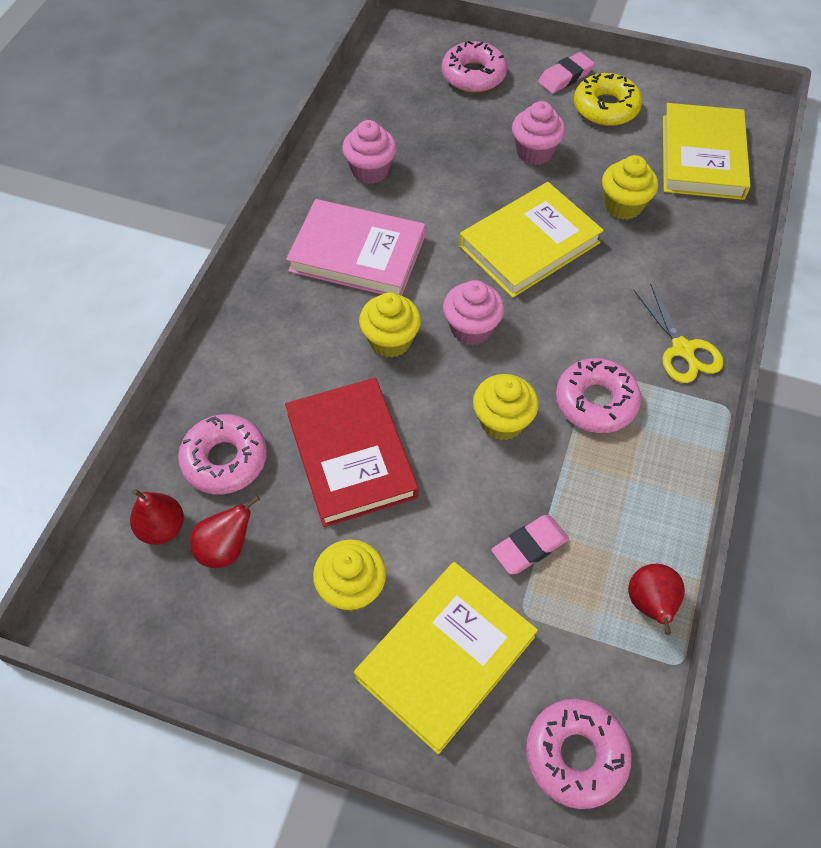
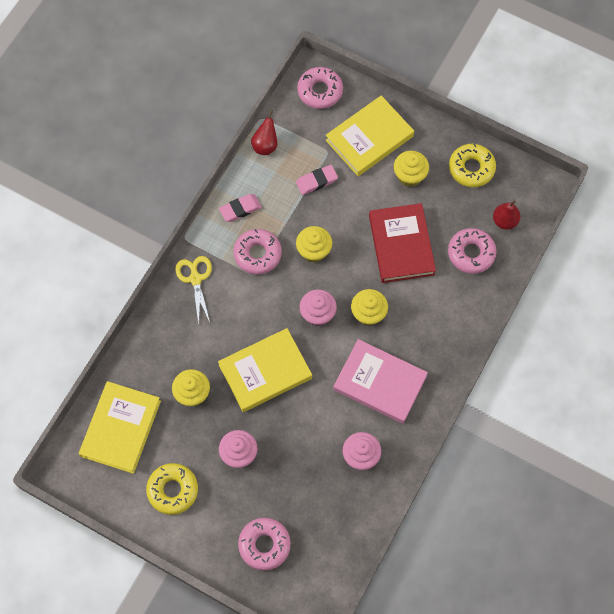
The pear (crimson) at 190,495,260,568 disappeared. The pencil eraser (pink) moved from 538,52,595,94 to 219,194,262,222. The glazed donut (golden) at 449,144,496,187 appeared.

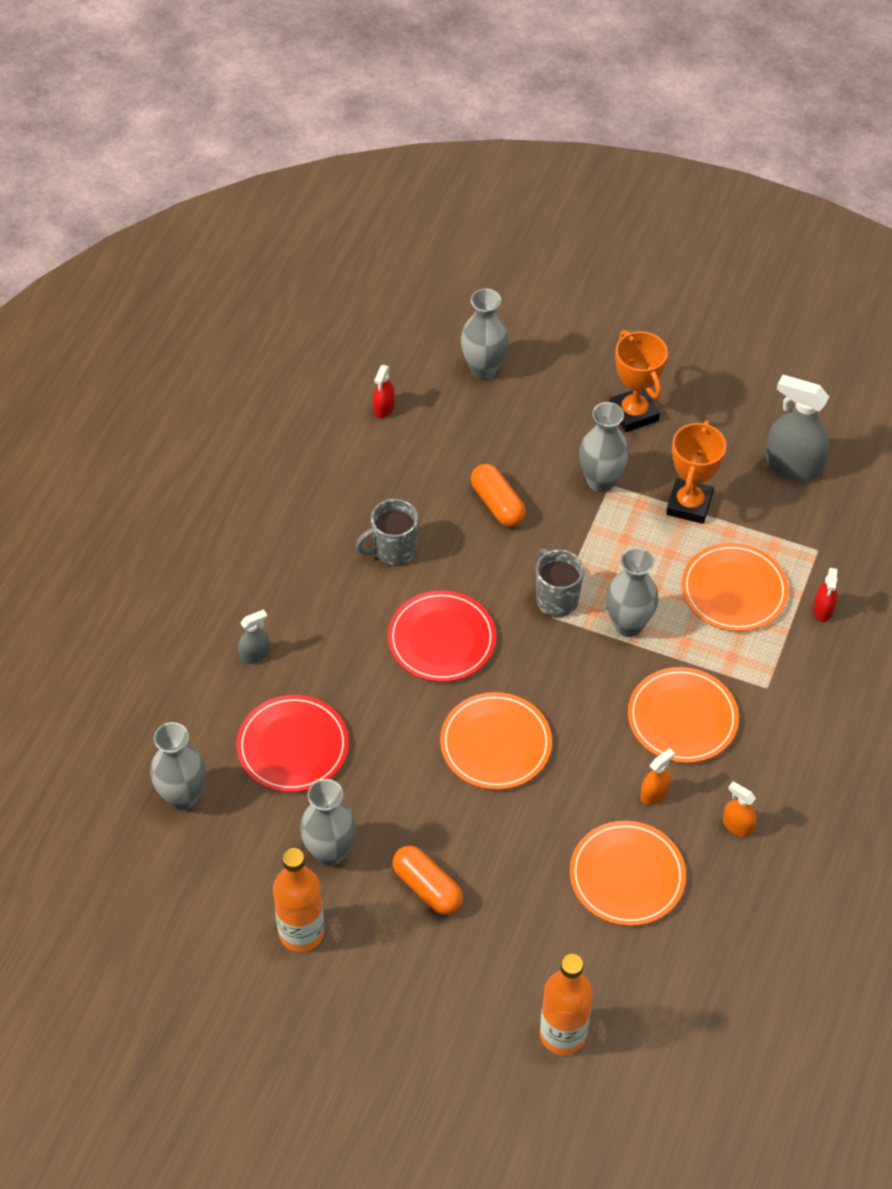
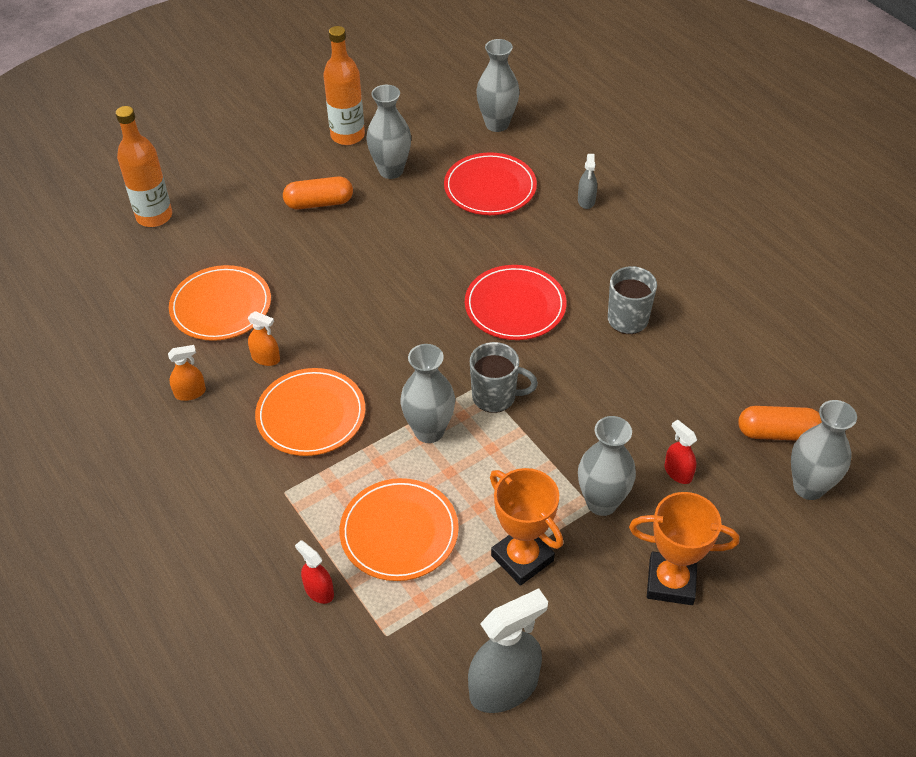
The spray cleaner (crimson) moved from 373,365,394,418 to 665,420,697,484. The plate (orange) at 440,692,552,790 disappeared. The pill (orange) moved from 471,464,526,527 to 738,406,822,441. The spray cleaner (orange) at 641,748,675,805 turned 60 degrees counterclockwise.

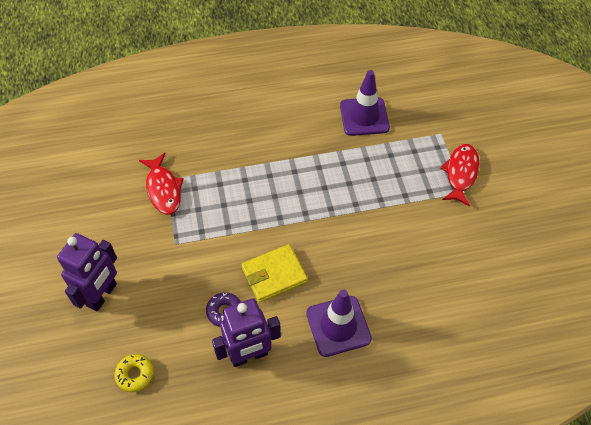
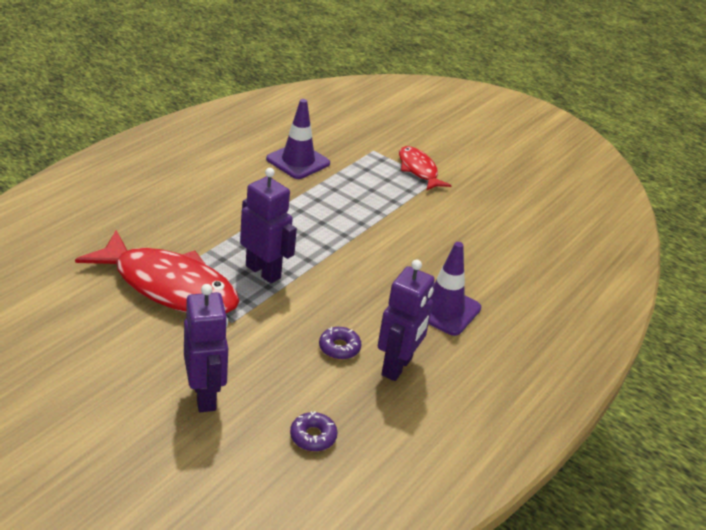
The glazed donut (golden) at 115,354,154,392 became the glazed donut (violet) at 290,412,338,451. The fish (crimson) at 139,153,184,215 changed to 1.83 times the size. The card wallet (golden) at 241,244,308,302 disappeared. The toy robot (violet) at 240,168,297,283 appeared.

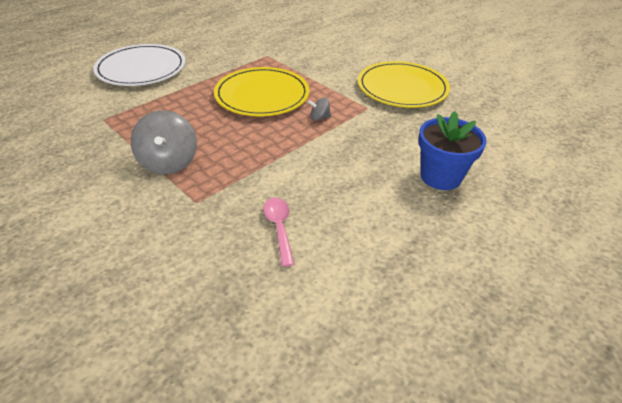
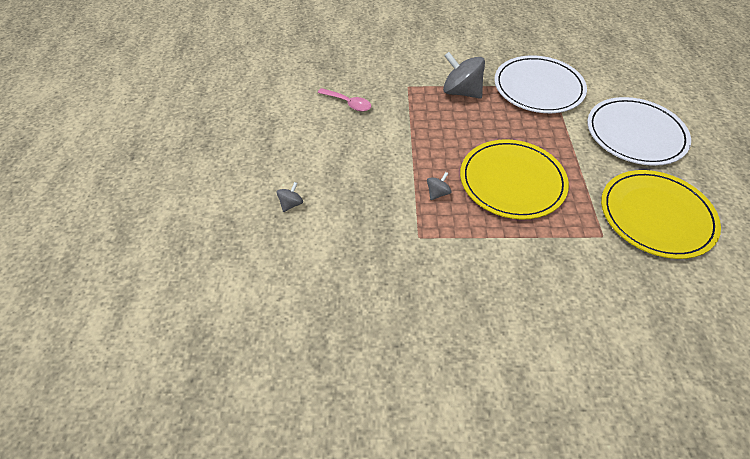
The plate (golden) moved from 358,61,450,108 to 601,170,721,259. The flower pot (royal blue) at 418,111,487,190 was replaced by the spinning top (gray) at 277,182,303,212. The plate (pure white) at 494,55,587,113 appeared.

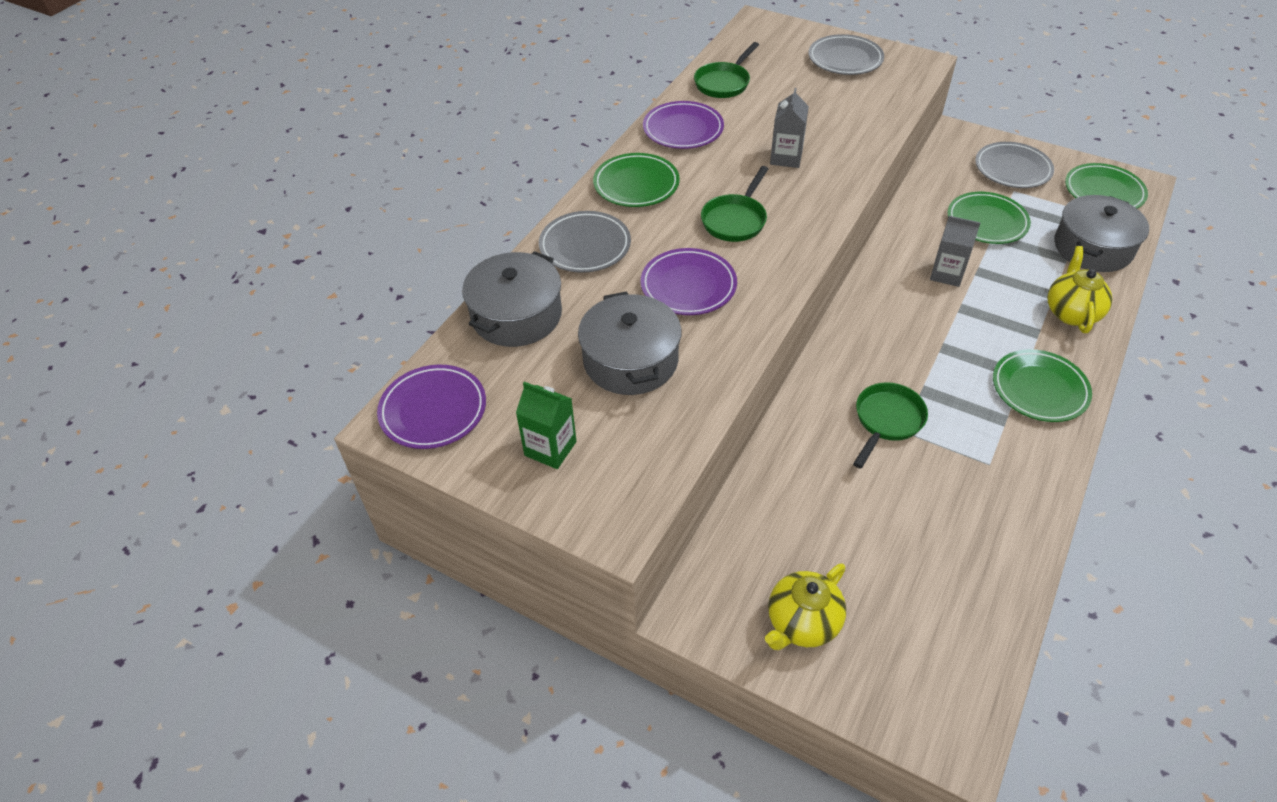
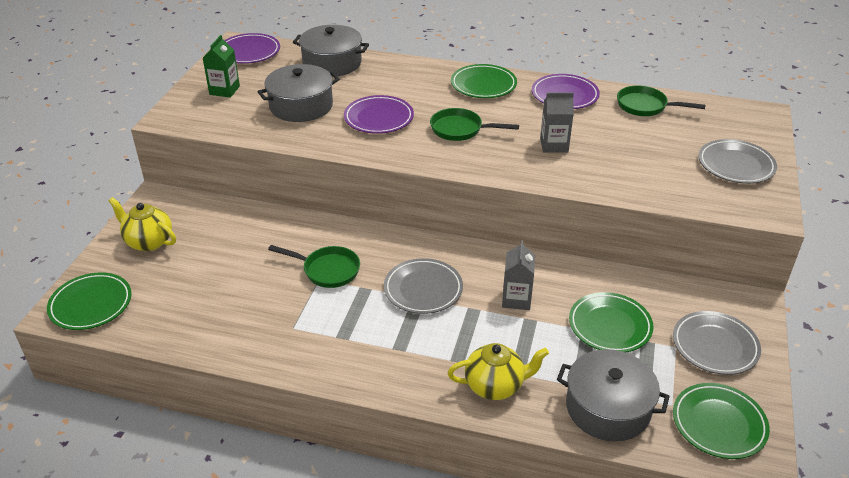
The plate (gray) moved from 539,211,631,273 to 384,258,463,314. The plate (emerald) moved from 993,349,1092,422 to 47,273,132,330.

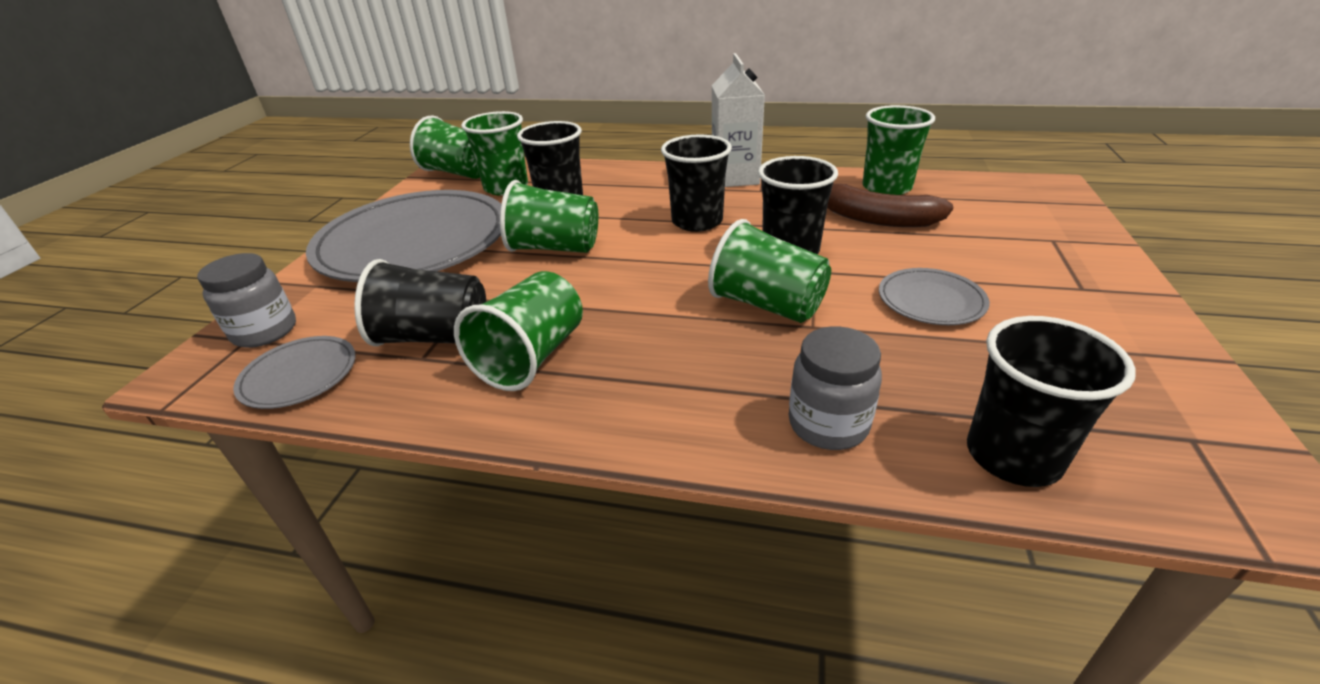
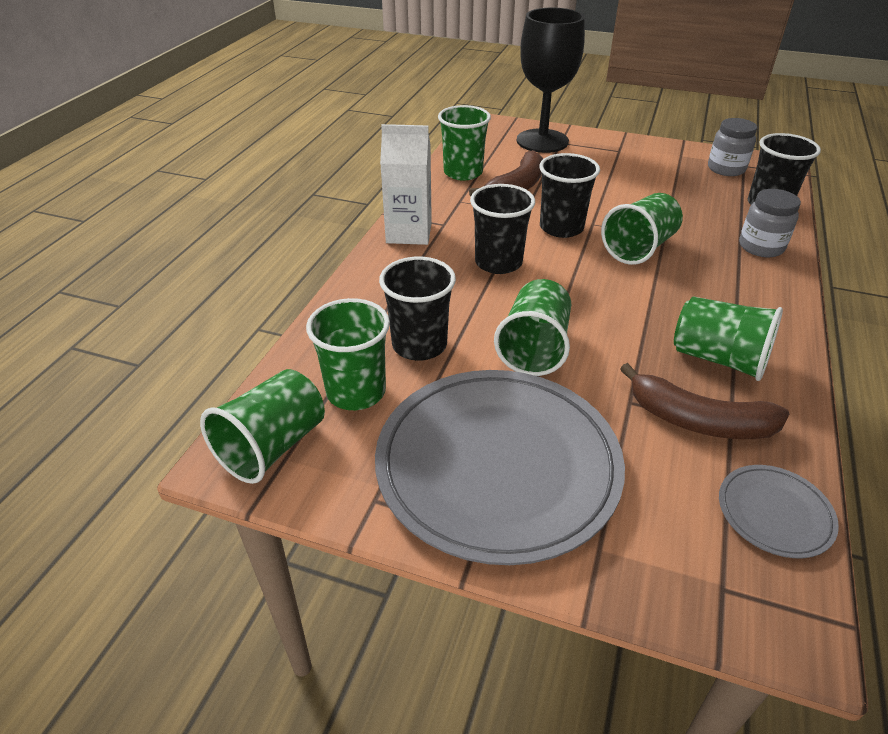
The jar (gray) moved from 197,253,296,348 to 708,118,757,176. The tumbler (jet-black) at 354,259,486,346 was replaced by the toy banana (brown) at 620,363,789,439. The plate (gray) at 879,268,990,325 disappeared. The chalice (jet-black) at 517,8,585,153 appeared.

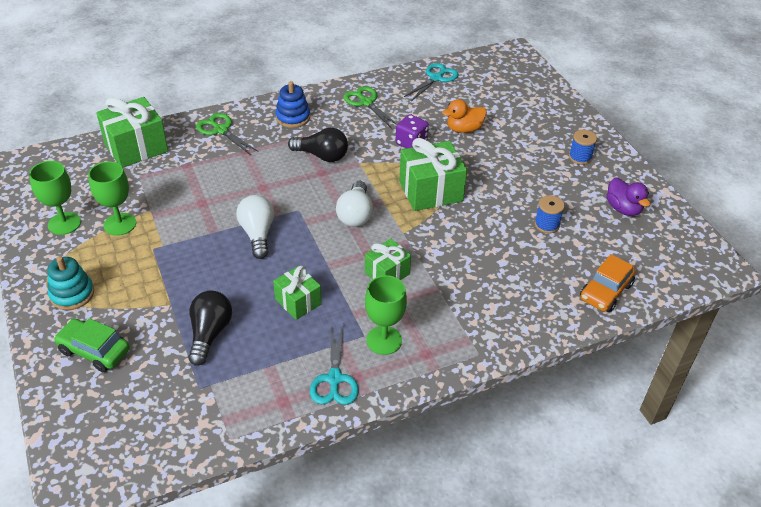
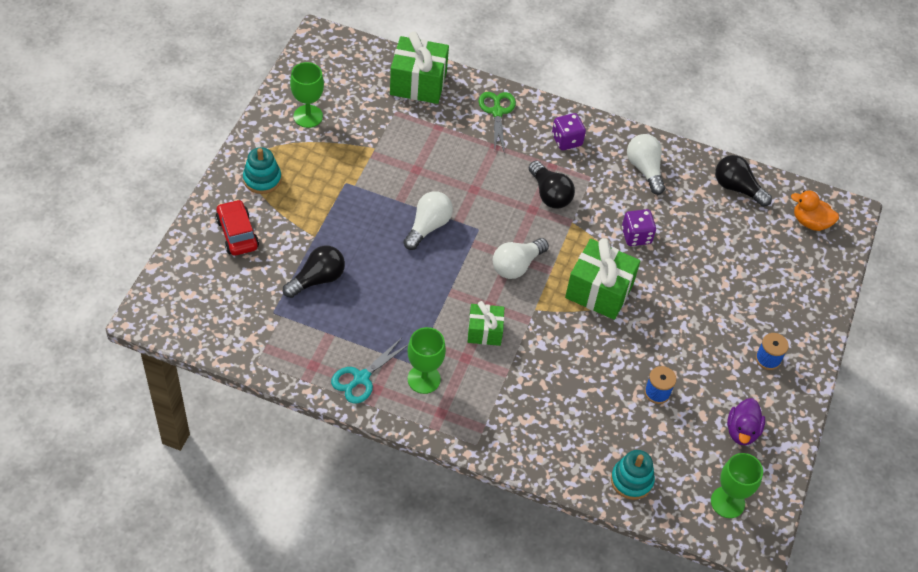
The car (emerald) at 54,318,130,372 became the car (crimson) at 216,199,259,256. The chalice (emerald) moved from 88,161,136,236 to 711,453,763,518. The wrapped gift (emerald) at 273,266,321,320 disappeared. The stacking rings (royal blue) at 275,81,310,128 was replaced by the game die (violet) at 552,113,586,150. The pair of scissors (emerald) at 344,86,397,129 was replaced by the bulb (pure white) at 627,134,665,195. The pair of scissors (turquoise) at 404,63,459,101 was replaced by the bulb (jet-black) at 715,155,772,207. The toy duck (orange) moved from 442,99,487,133 to 791,190,839,231. The car (orange) at 580,254,636,312 was replaced by the stacking rings (turquoise) at 611,450,655,500.

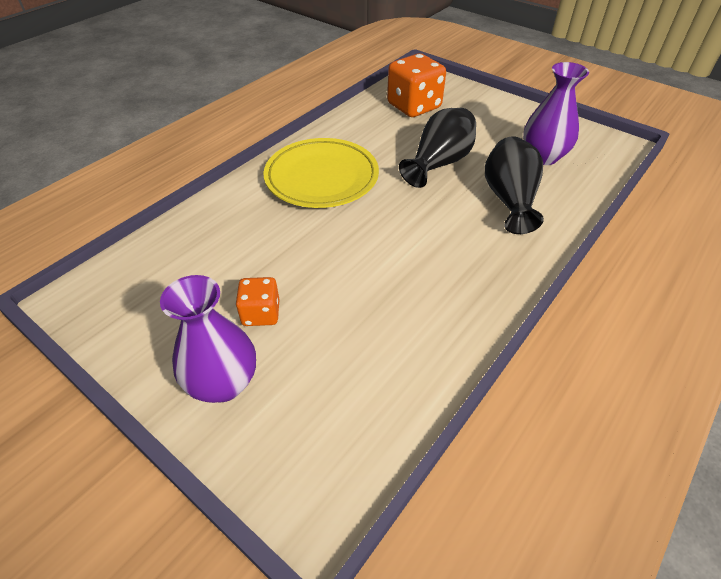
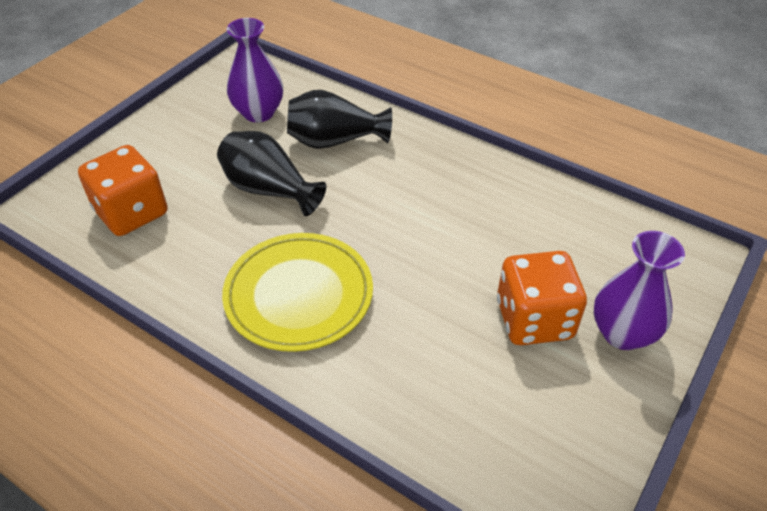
The game die (orange) at 236,277,279,326 changed to 1.79 times the size.

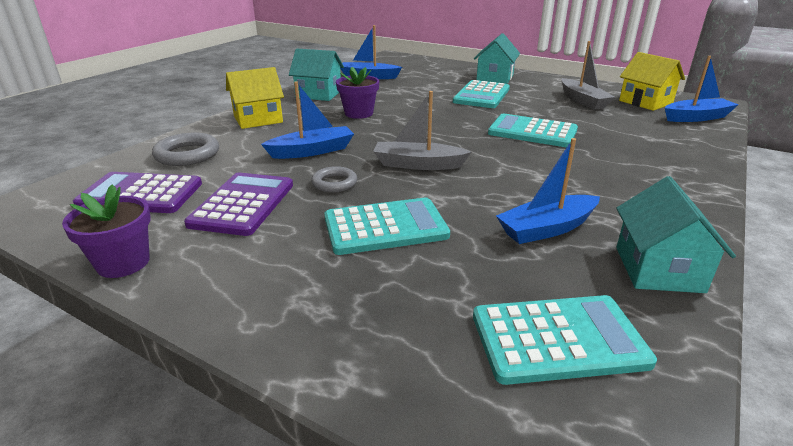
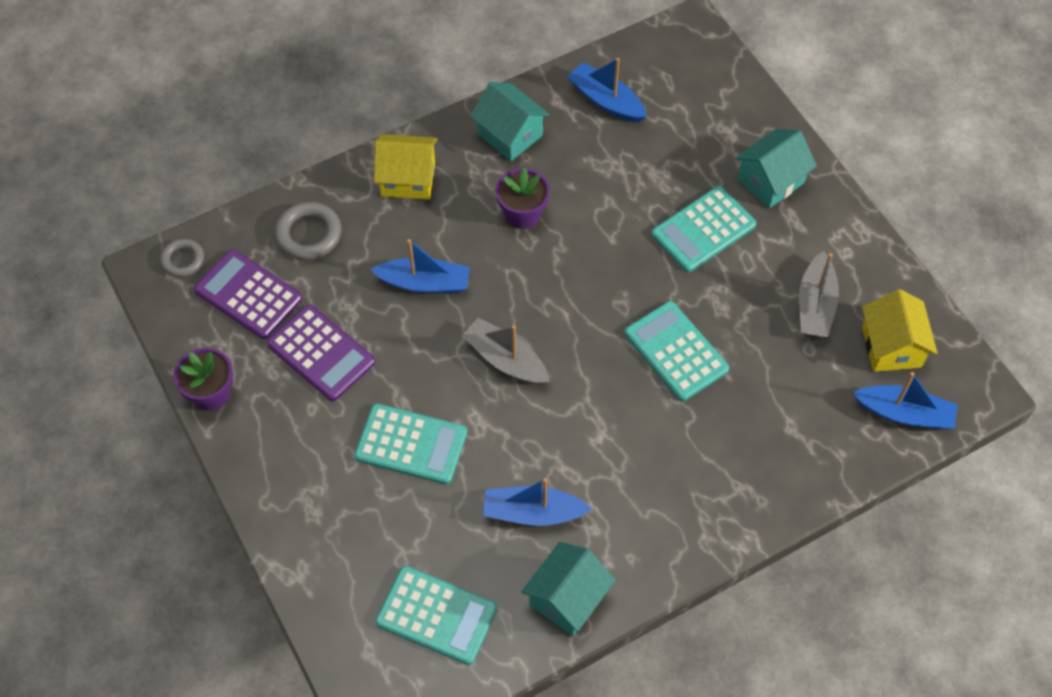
The adding machine (violet) at 184,173,293,236 turned 90 degrees clockwise. The hoop (gray) moved from 311,166,357,192 to 160,239,204,277.

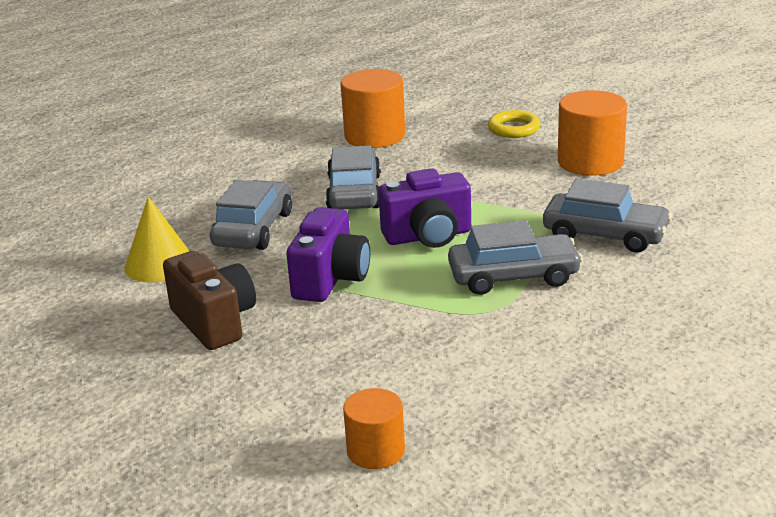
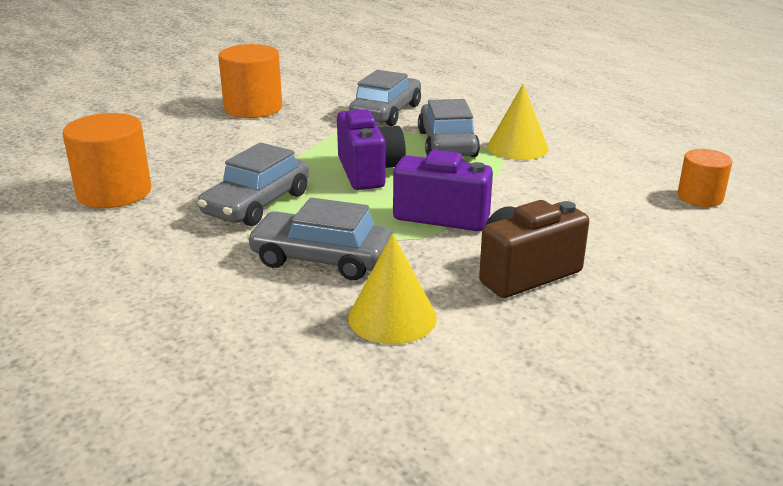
The car (gray) at 325,146,381,209 turned 60 degrees counterclockwise. The hoop (golden) at 488,110,541,138 disappeared. The solid cone (golden) at 487,84,549,160 appeared.

